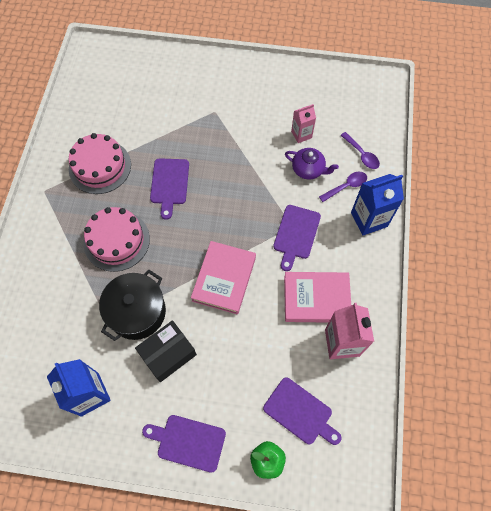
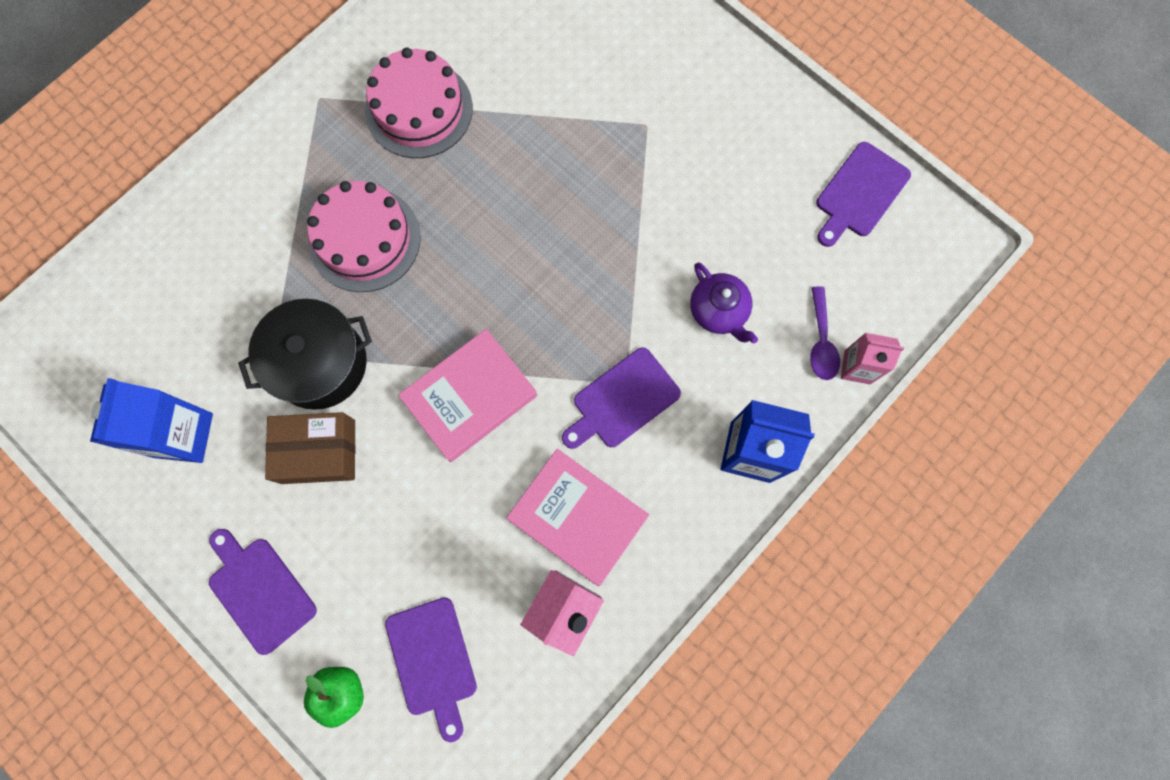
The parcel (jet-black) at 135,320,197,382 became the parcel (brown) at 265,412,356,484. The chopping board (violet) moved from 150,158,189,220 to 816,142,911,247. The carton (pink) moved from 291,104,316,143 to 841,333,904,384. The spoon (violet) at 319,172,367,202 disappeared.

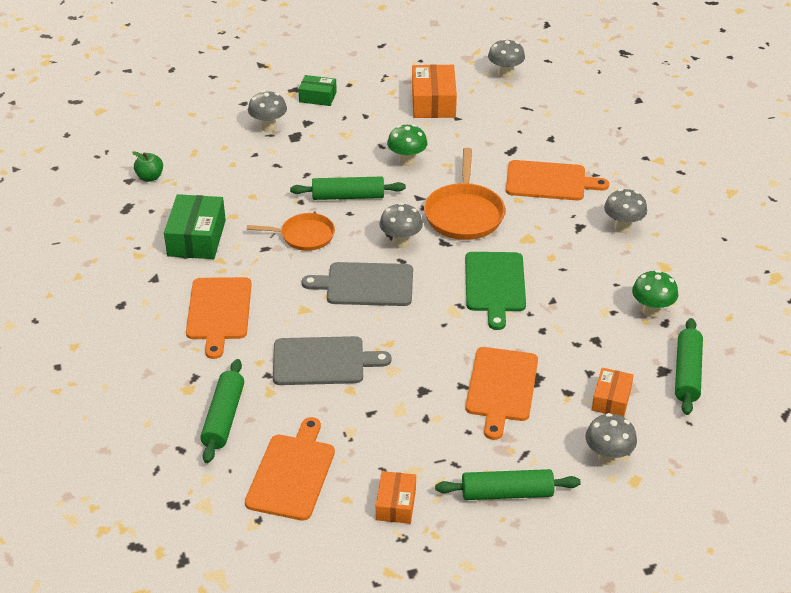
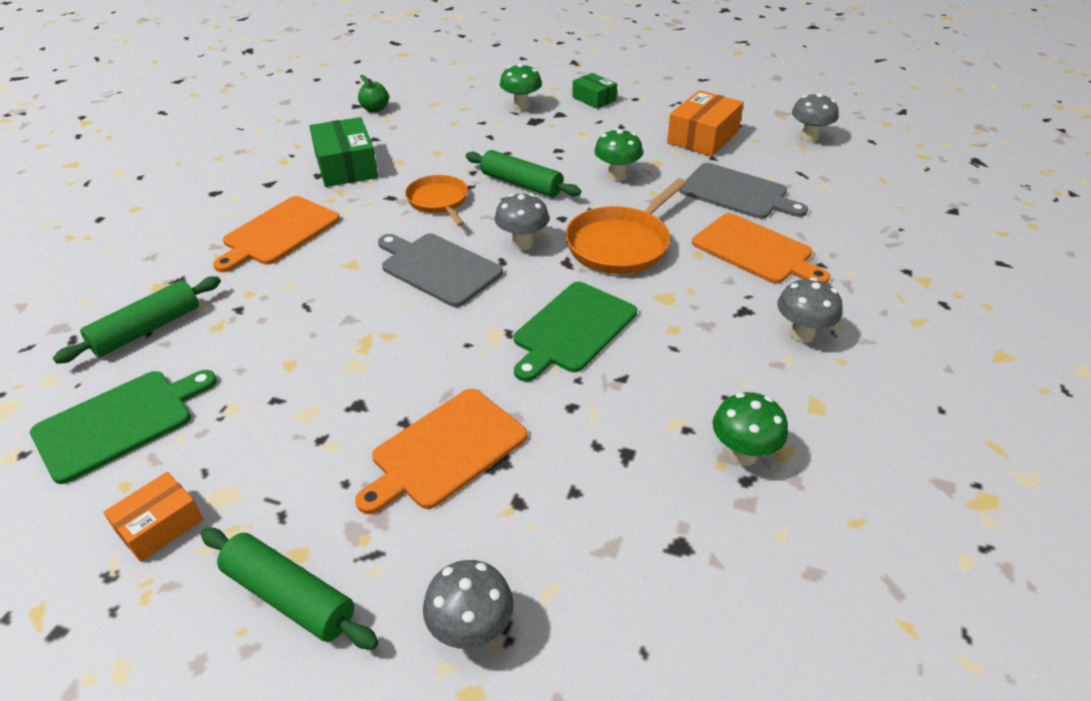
The parcel (emerald) at 164,194,226,259 turned 60 degrees counterclockwise. The chopping board (orange) at 245,417,335,521 became the chopping board (emerald) at 30,370,217,484. The skillet (orange) at 247,213,335,251 turned 150 degrees counterclockwise. The mushroom (gray) at 248,90,287,132 became the mushroom (emerald) at 500,63,542,111. The chopping board (gray) moved from 273,336,392,385 to 679,163,808,219. The parcel (orange) at 592,368,634,417 disappeared. The dough roller (emerald) at 675,318,703,415 disappeared.

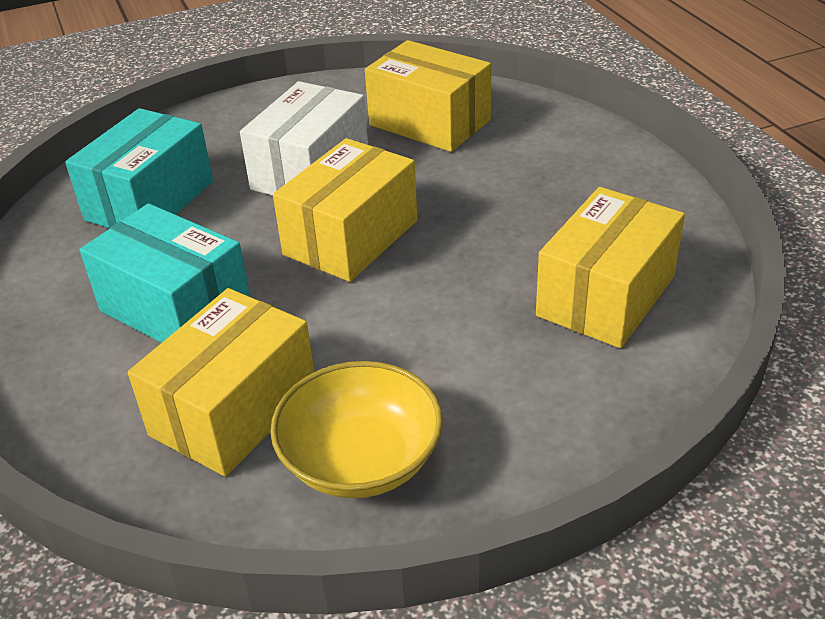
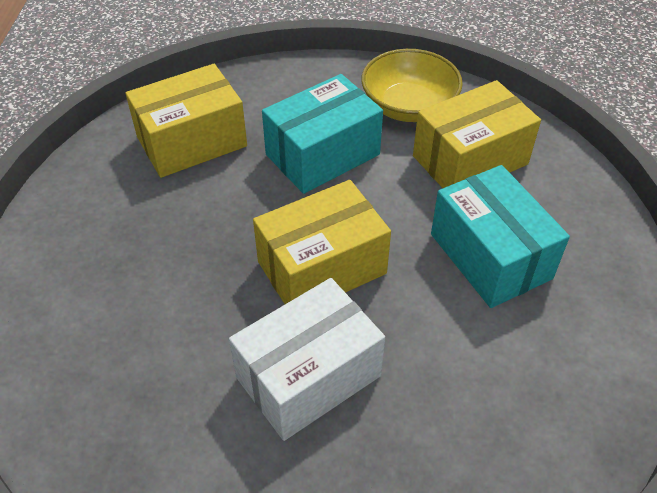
The parcel (turquoise) moved from 65,108,213,228 to 262,74,383,194. The parcel (golden) at 365,40,491,152 disappeared.

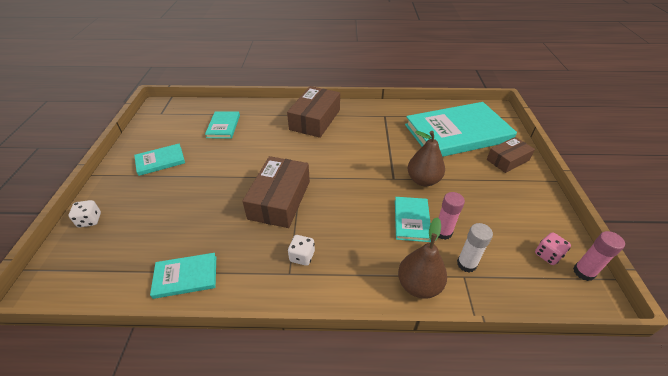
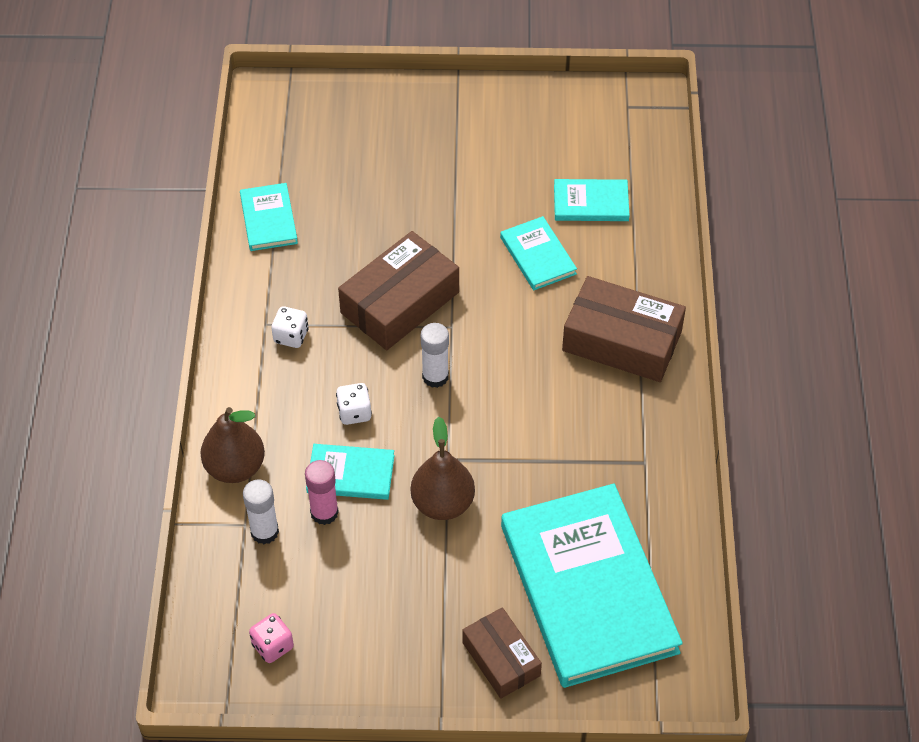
The game die (pure white) moved from 69,200,101,227 to 336,383,372,425. The hardcover (turquoise) moved from 134,144,185,176 to 500,216,577,290. The parcel (brown) at 242,156,310,228 turned 60 degrees counterclockwise. The glue (pink) at 573,231,625,281 disappeared. The glue (pure white) at 421,323,449,388 appeared.

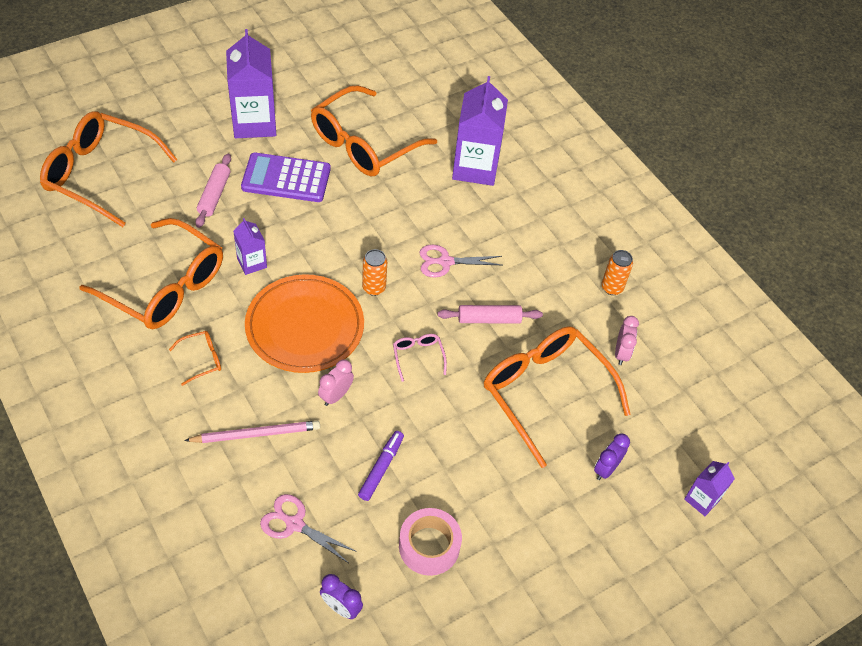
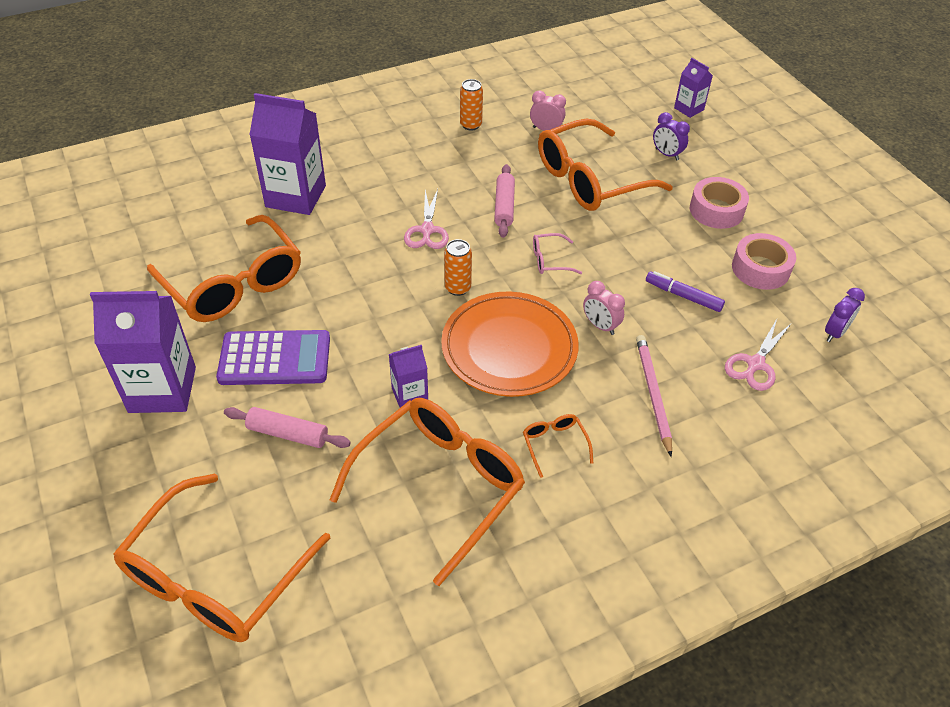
The adding machine (violet) at 241,152,331,202 turned 105 degrees counterclockwise. The roll of tape (pink) at 690,177,749,229 appeared.

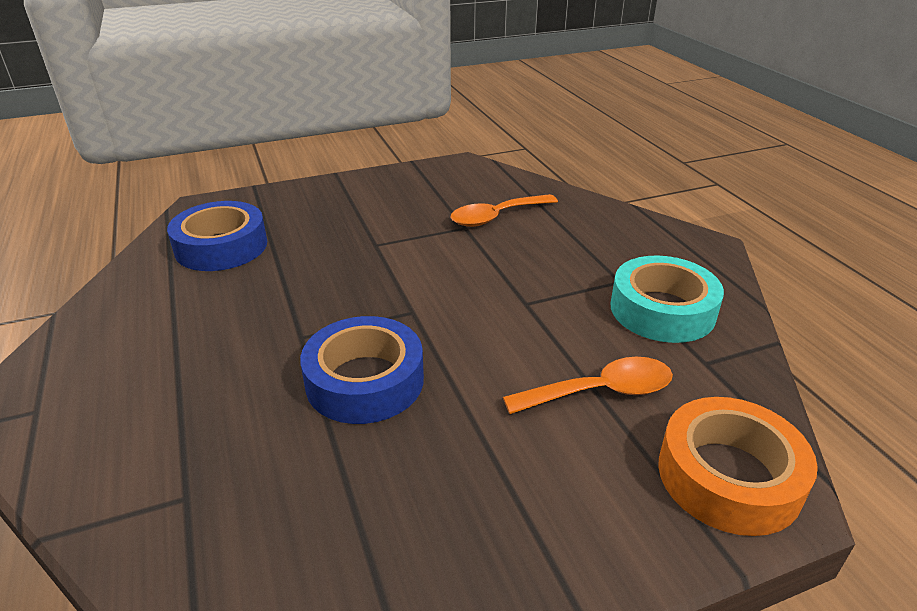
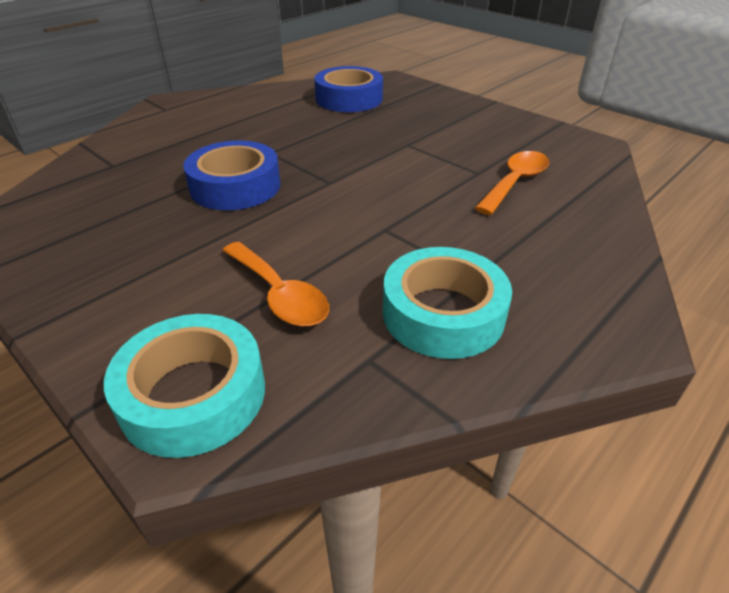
The spoon (orange) at 451,194,558,227 turned 90 degrees clockwise. The roll of tape (orange) at 658,397,818,536 became the roll of tape (turquoise) at 104,314,265,458.

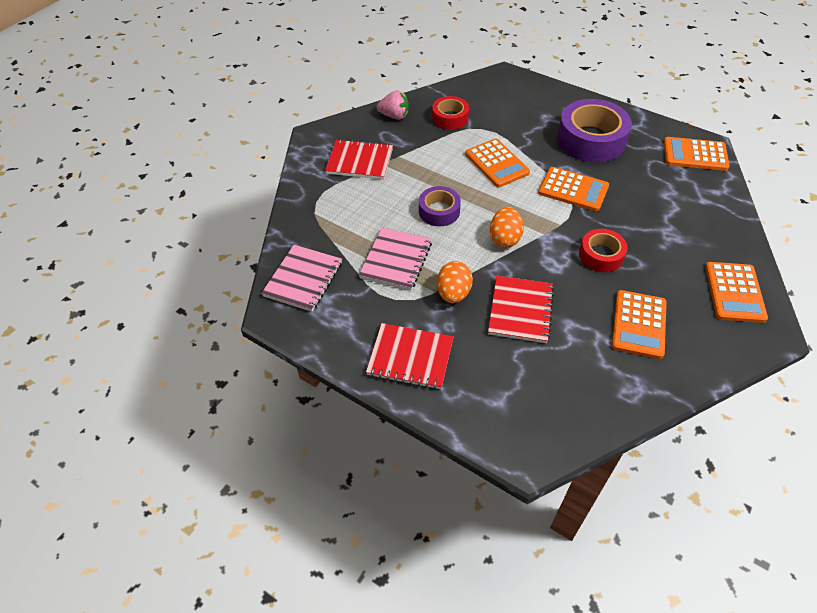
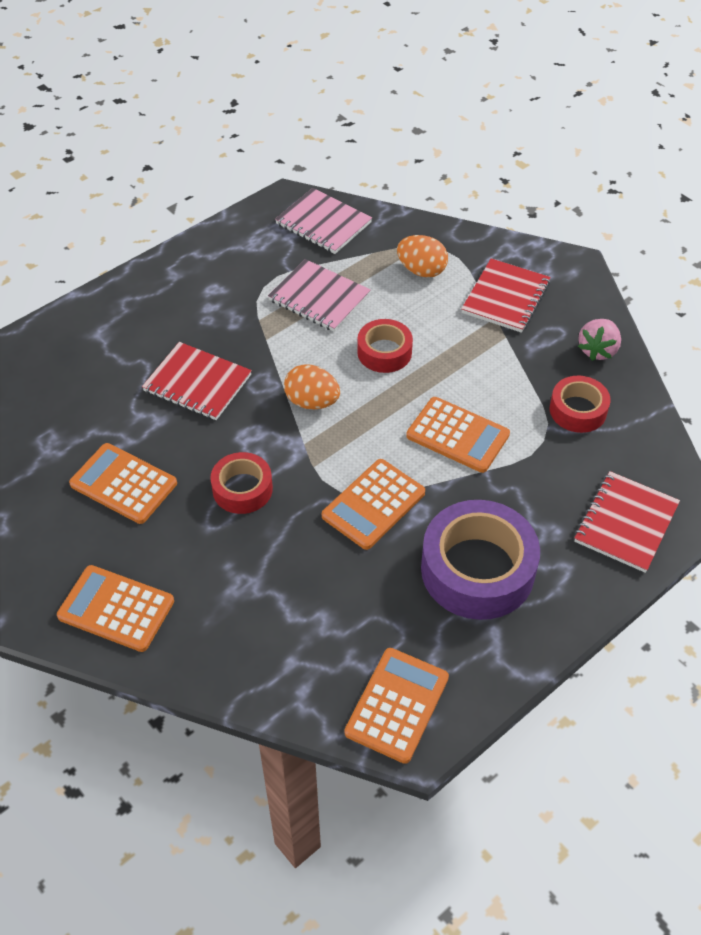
The notepad (crimson) moved from 366,323,454,390 to 574,471,680,573. The roll of tape (violet) at 419,186,461,226 became the roll of tape (crimson) at 357,319,413,373. The egg shape (orange) moved from 437,261,473,303 to 397,235,448,277. The adding machine (orange) at 465,138,530,187 turned 135 degrees counterclockwise.

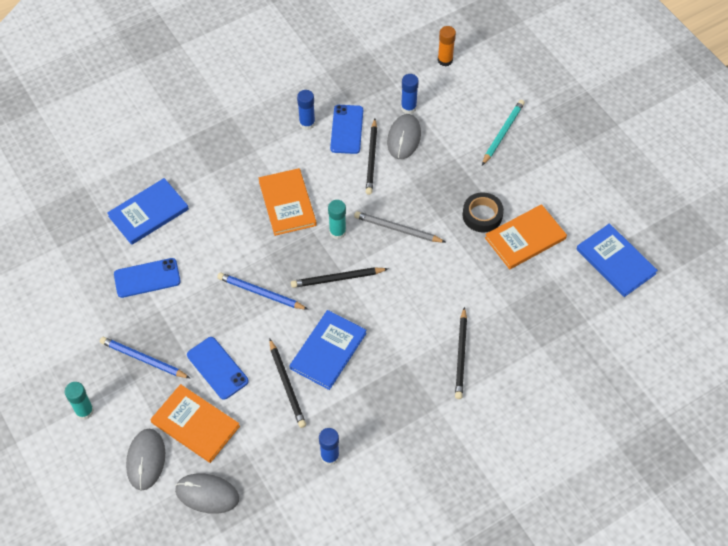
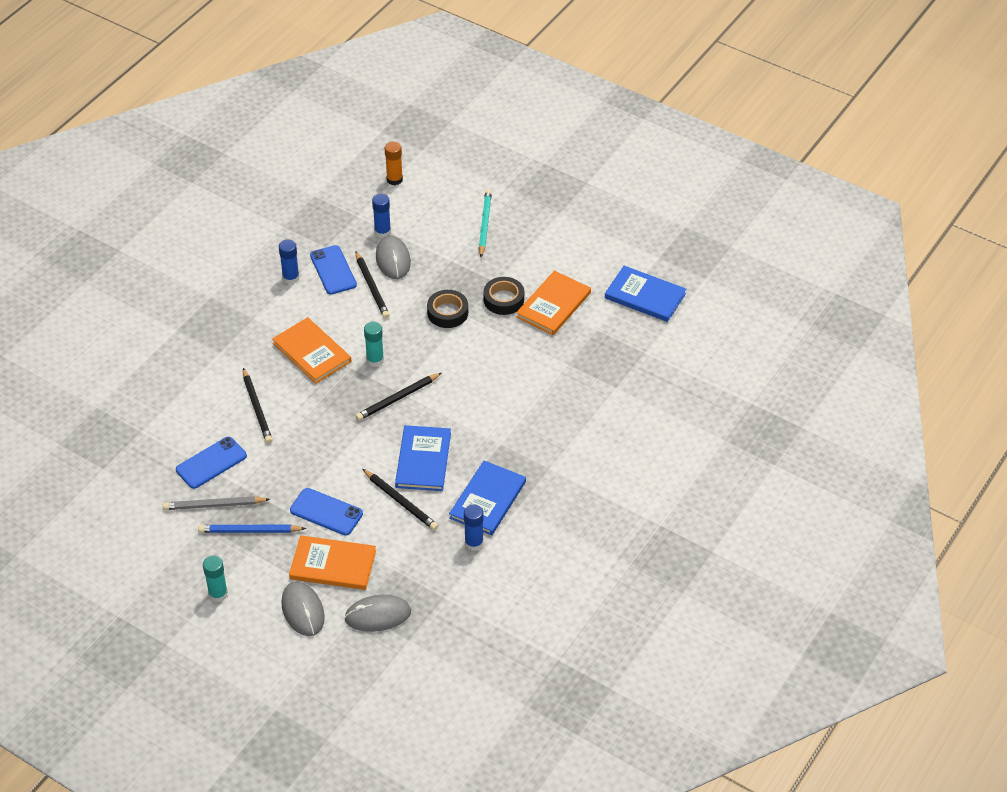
The hardcover (royal blue) moved from 107,178,189,245 to 449,461,526,535. The lead pencil (royal blue) at 217,272,309,310 disappeared. The lead pencil (gray) moved from 354,211,445,243 to 163,496,270,510. The lead pencil (jet-black) moved from 455,307,467,399 to 243,368,273,443. The roll of tape (jet-black) at 427,290,468,328 appeared.

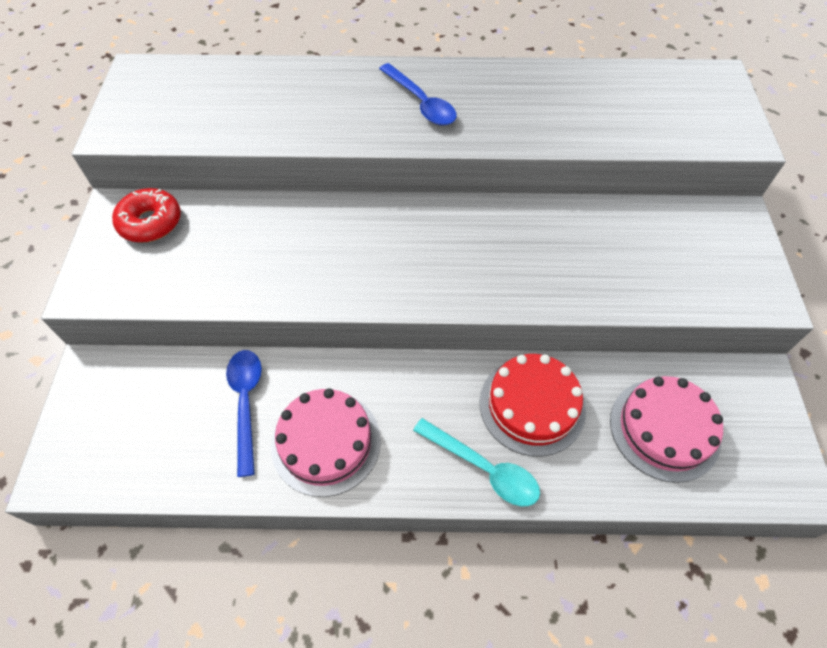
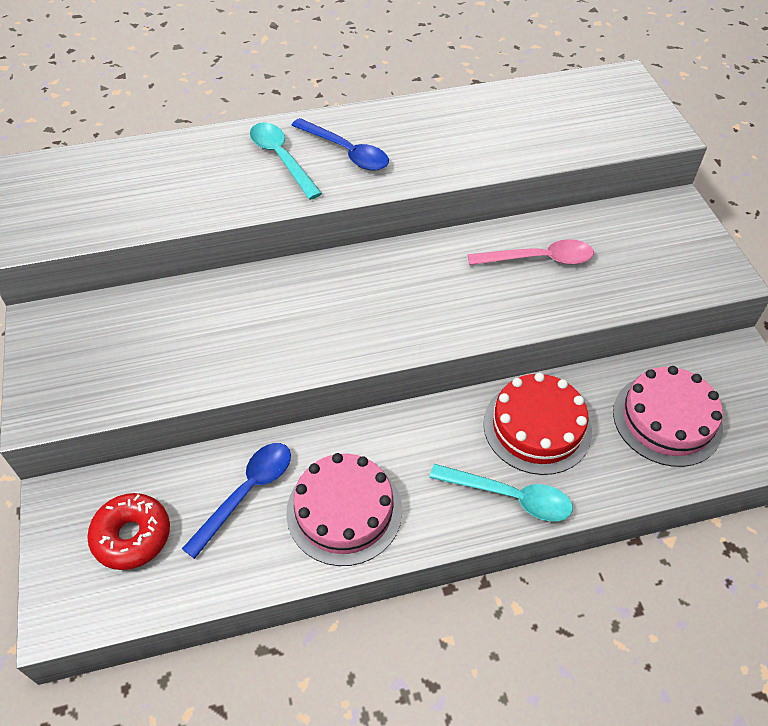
The glazed donut (crimson) moved from 112,188,181,243 to 87,493,170,570. The spoon (royal blue) at 226,350,262,477 turned 60 degrees clockwise. The spoon (turquoise) at 250,122,322,200 appeared. The spoon (pink) at 468,239,594,265 appeared.

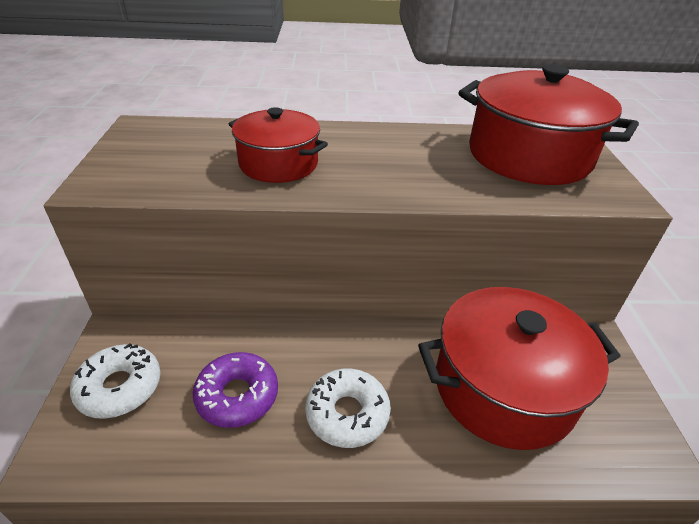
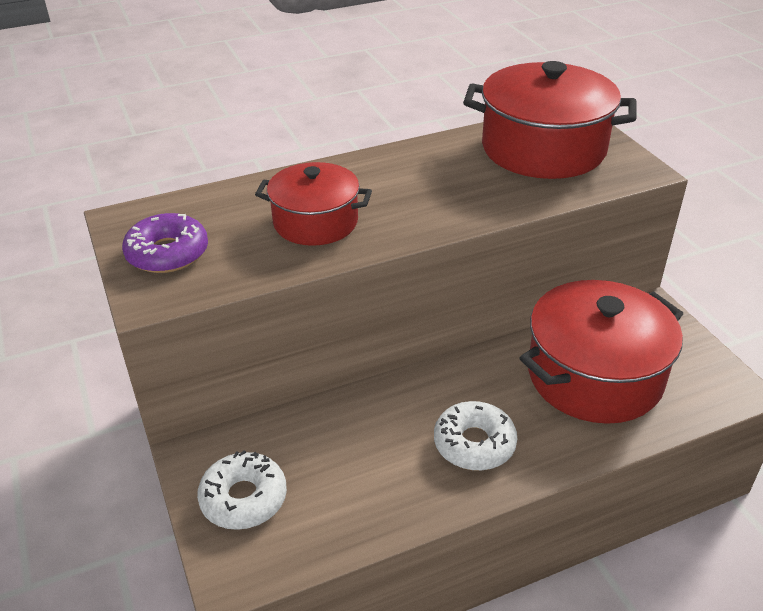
The glazed donut (violet) moved from 193,352,278,428 to 122,213,208,273.

